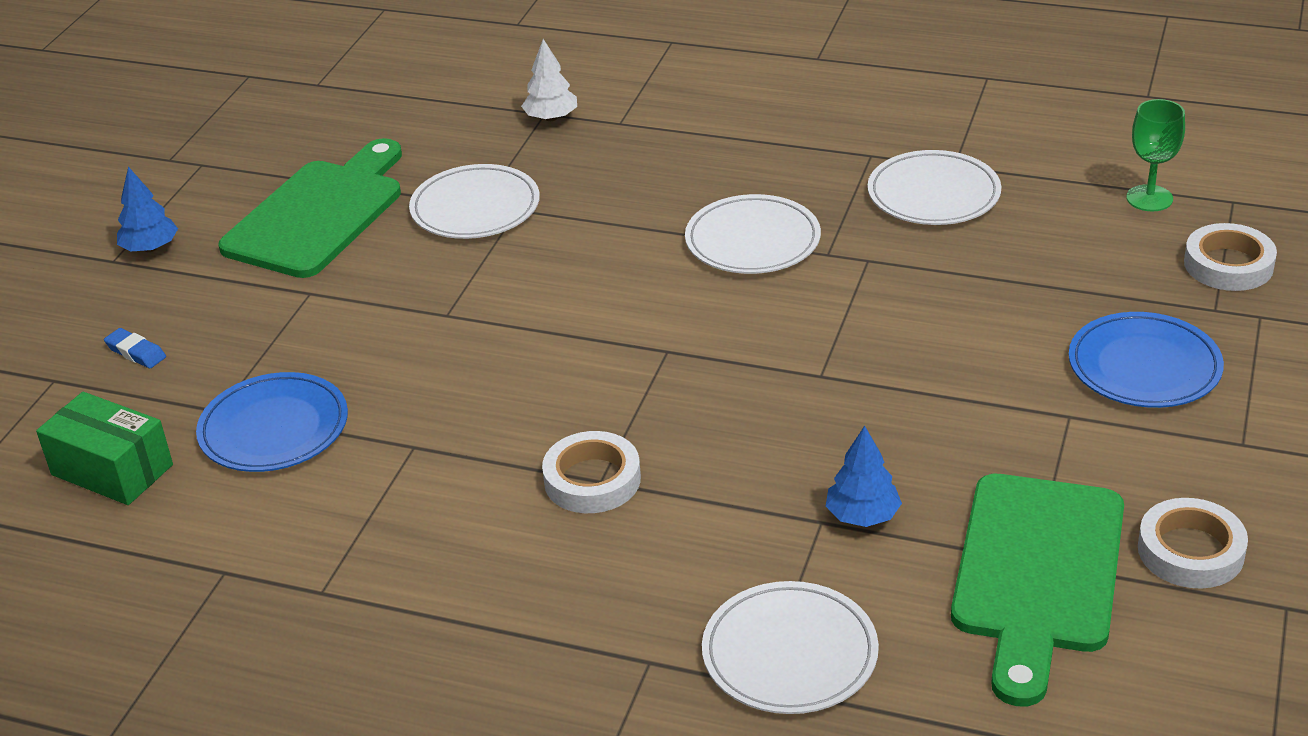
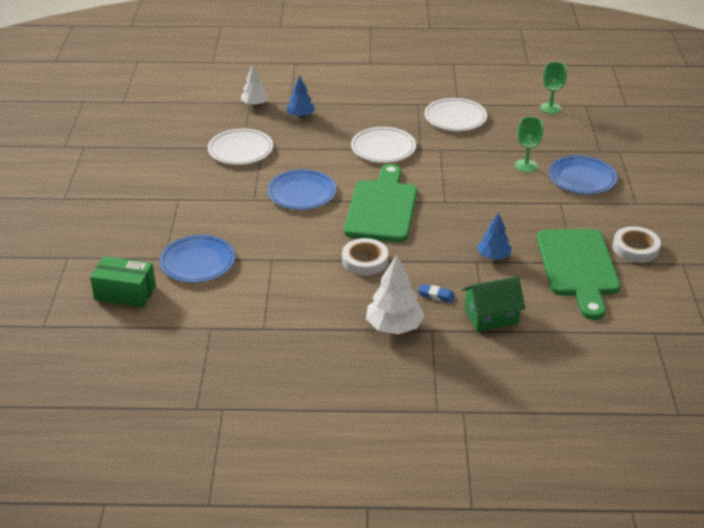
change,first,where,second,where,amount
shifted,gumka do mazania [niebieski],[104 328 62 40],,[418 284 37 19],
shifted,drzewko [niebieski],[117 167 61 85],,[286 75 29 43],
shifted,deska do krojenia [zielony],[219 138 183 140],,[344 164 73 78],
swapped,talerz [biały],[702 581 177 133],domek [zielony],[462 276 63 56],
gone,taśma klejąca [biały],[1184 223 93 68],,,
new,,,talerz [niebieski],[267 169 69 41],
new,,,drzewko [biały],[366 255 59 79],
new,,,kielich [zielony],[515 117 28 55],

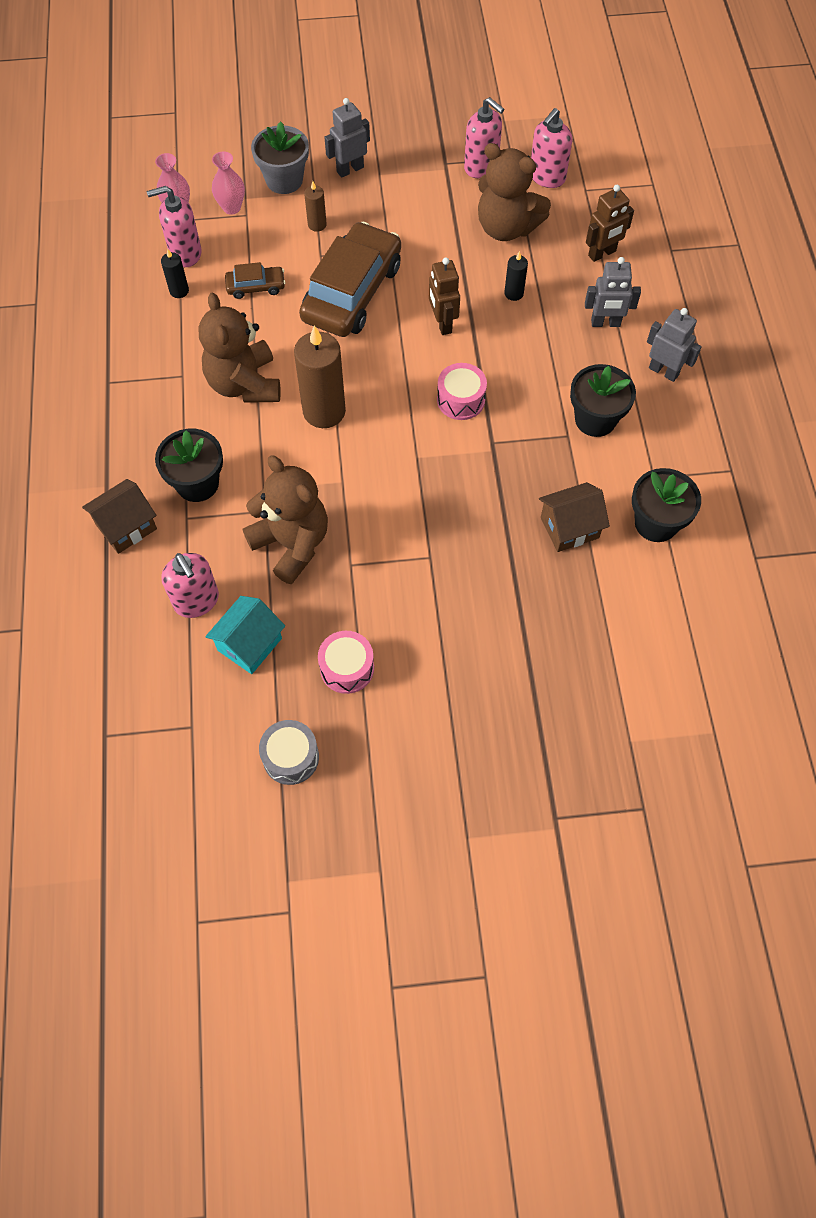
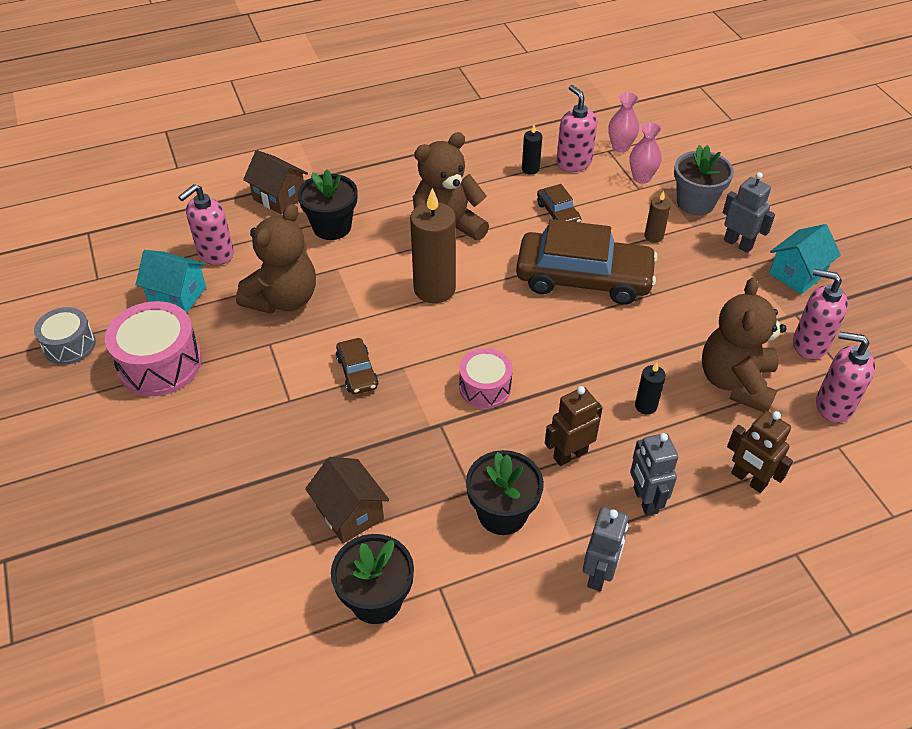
change,first,where,second,where,amount
scaled,bęben [różowy],[318 631 56 63],,[105 301 97 95],x1.60
shifted,robot [brązowy],[429 258 31 77],,[545 386 58 80],
rotated,dozownik mydła [różowy],[464 97 40 81],,[793 269 55 90],90 degrees clockwise
new,,,samochód [brązowy],[336 338 43 56],
new,,,domek [turkusowy],[769 224 72 70],

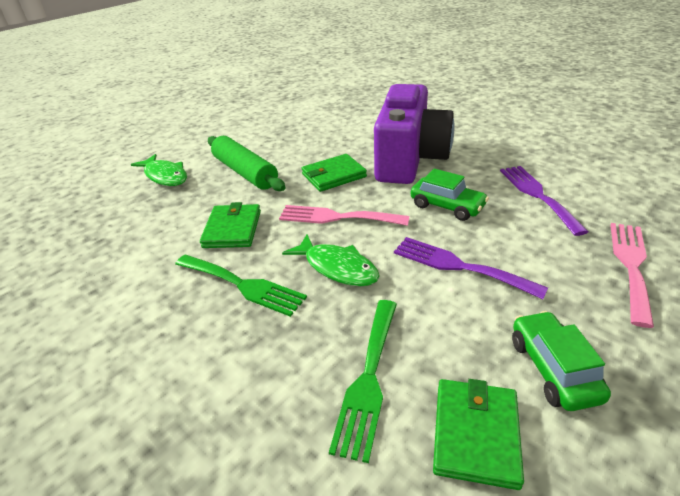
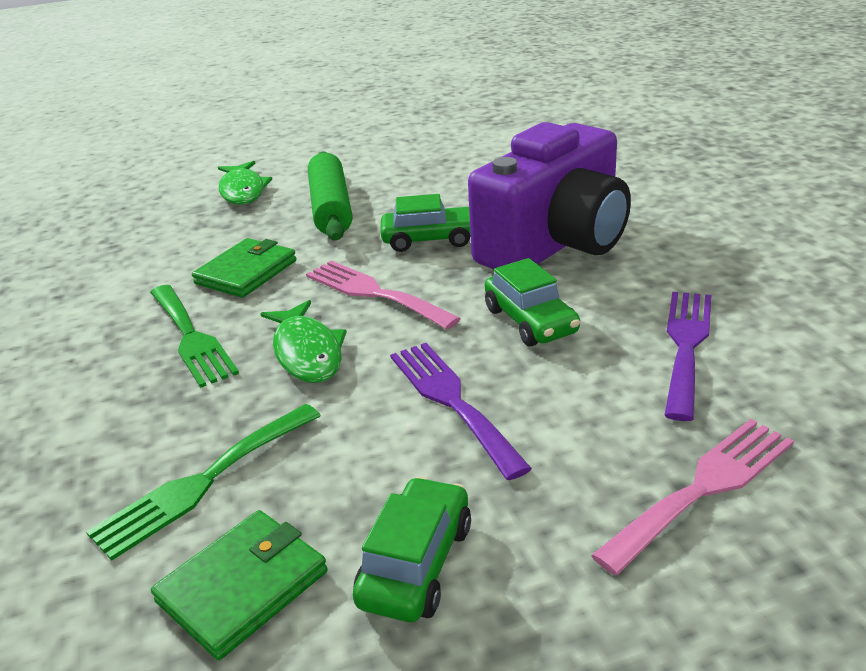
change,first,where,second,where,amount
swapped,portfel [zielony],[302 154 65 38],samochód [zielony],[380 194 91 58],

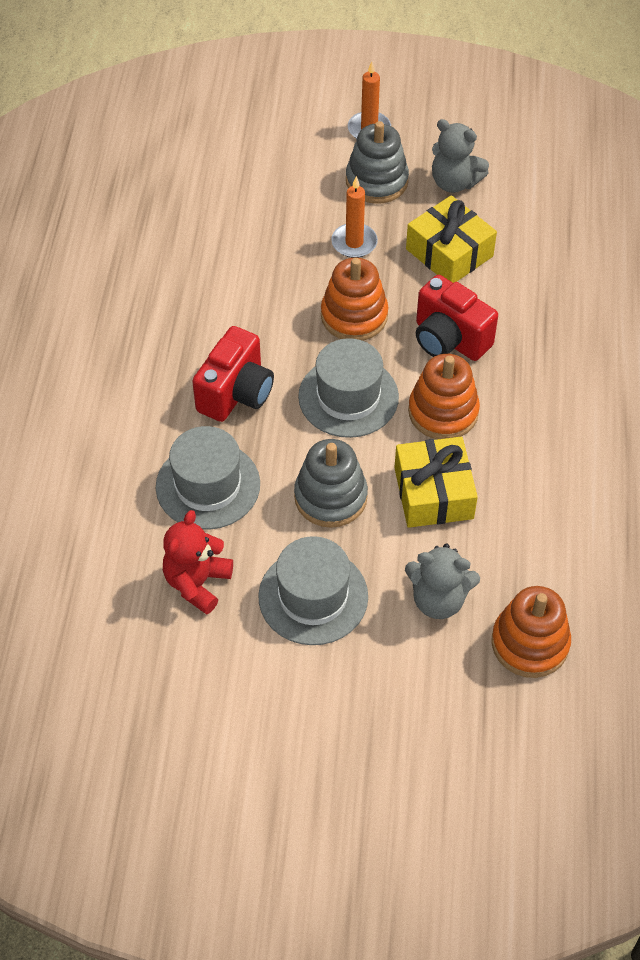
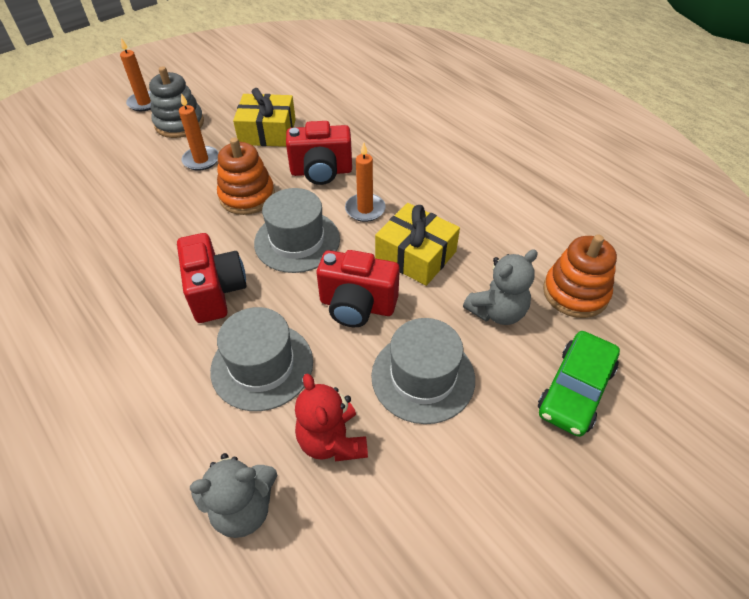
change,first,where,second,where,amount
swapped,zabawka nakładanka [szary],[294 439 74 89],aparat fotograficzny [czerwony],[317 250 83 77],
swapped,zabawka nakładanka [pomarańczowy],[408 354 72 85],świeca [pomarańczowy],[345 142 41 80],
shifted,miś [szary],[432 119 57 74],,[190 453 87 85],
new,,,samochód [zielony],[538 331 82 106],

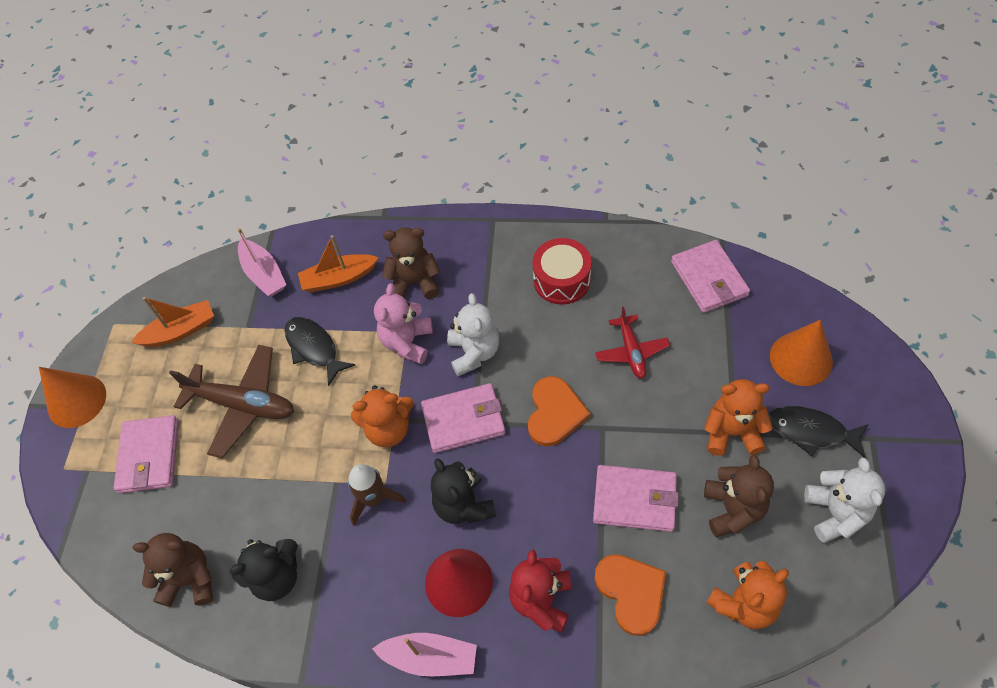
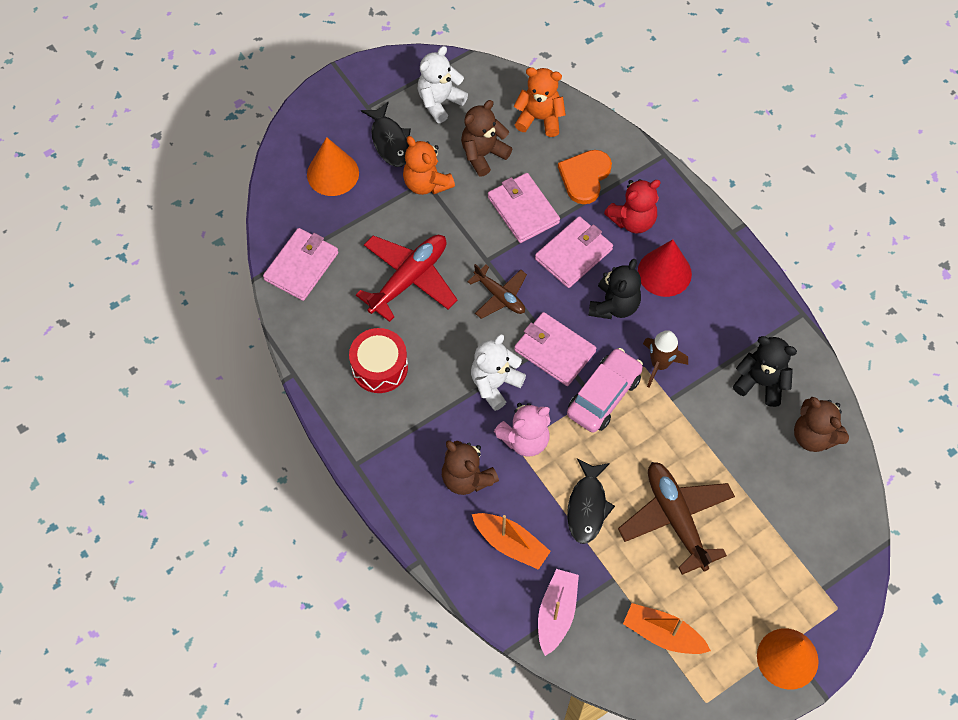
change,first,where,second,where,amount
shifted,portfel [różowy],[114 415 65 78],,[535 216 78 72],
swapped,miś [pomarańczowy],[351 385 63 62],samochód [różowy],[567 348 76 85],
gone,łódka [różowy],[372 633 105 43],,,
swapped,serce [pomarańczowy],[528 376 63 70],samolot [brązowy],[468 264 59 55],
scaled,samolot [czerwony],[595 307 75 72],,[356 235 101 87],x1.67

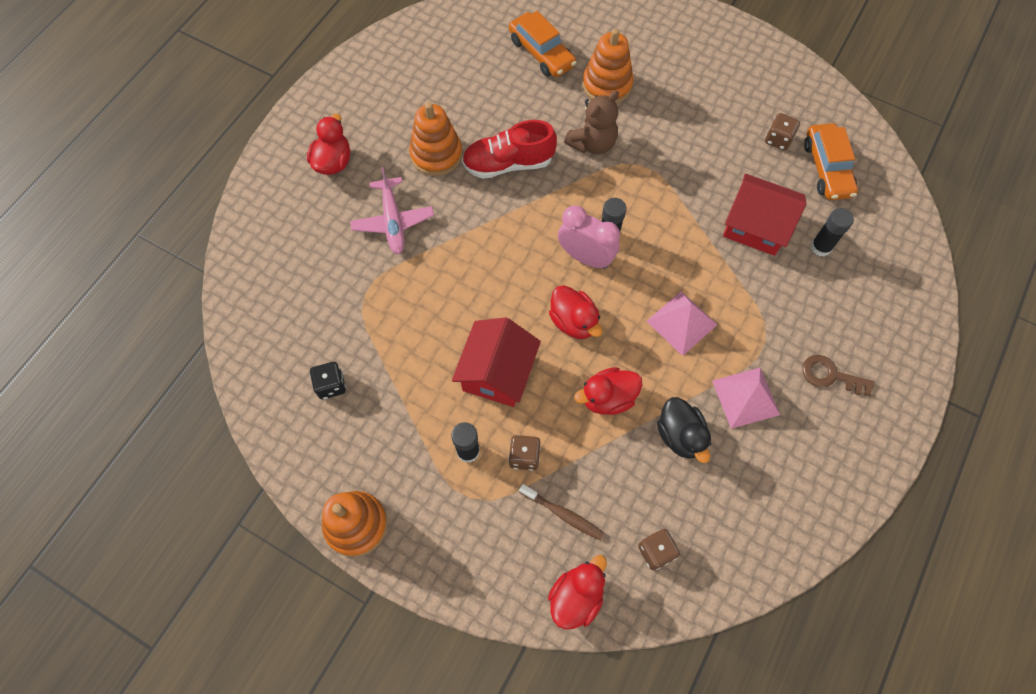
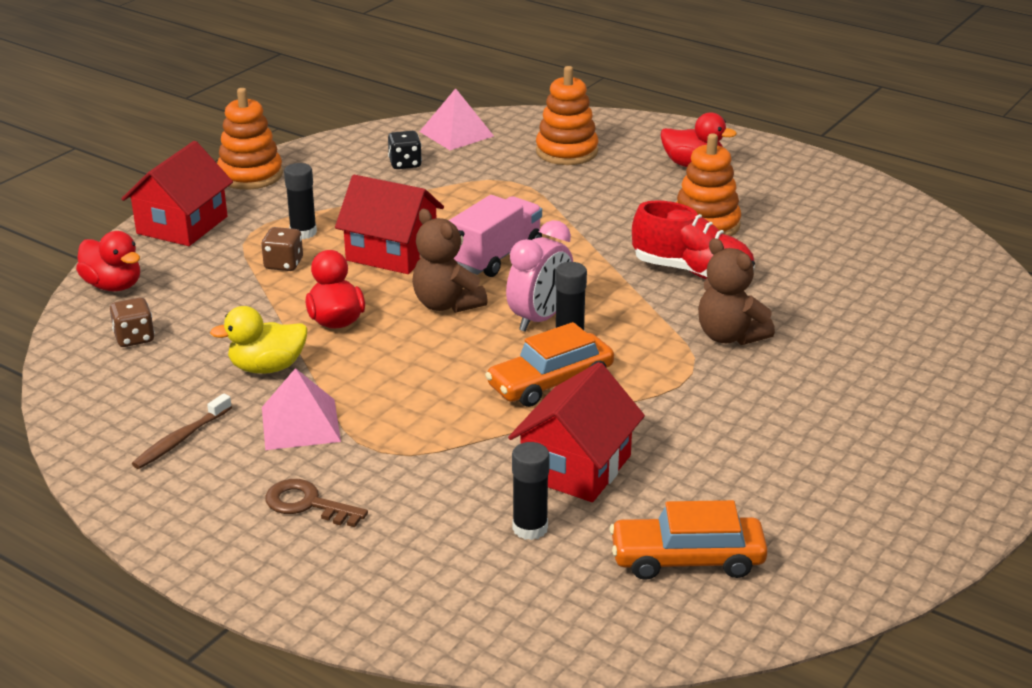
change,first,where,second,where,amount
gone,samolot [różowy],[350 167 84 87],,,
rotated,but [czerwony],[462 120 95 59],,[632 200 122 79],120 degrees clockwise
shifted,samochód [pomarańczowy],[509 11 68 66],,[485 322 129 85],
shifted,szczoteczka do zębów [brązowy],[519 484 85 56],,[132 394 100 75],
swapped,kaczka [czerwony],[549 285 53 54],miś [brązowy],[412 209 76 104],
shifted,zabawka nakładanka [pomarańczowy],[582 29 52 75],,[536 66 62 99],
shifted,piramida [różowy],[646 291 71 65],,[419 88 75 62],
repainted,kaczka [czarny],[657 397 54 66],kaczka [żółty],[210 306 98 68],
gone,kostka do gry [brązowy],[765 113 35 38],,,
rotated,klucz [brązowy],[802 355 72 41],,[265 479 103 48],90 degrees counterclockwise
new,,,domek [czerwony],[121 141 112 105],
new,,,ciężarówka [różowy],[449 195 93 82],

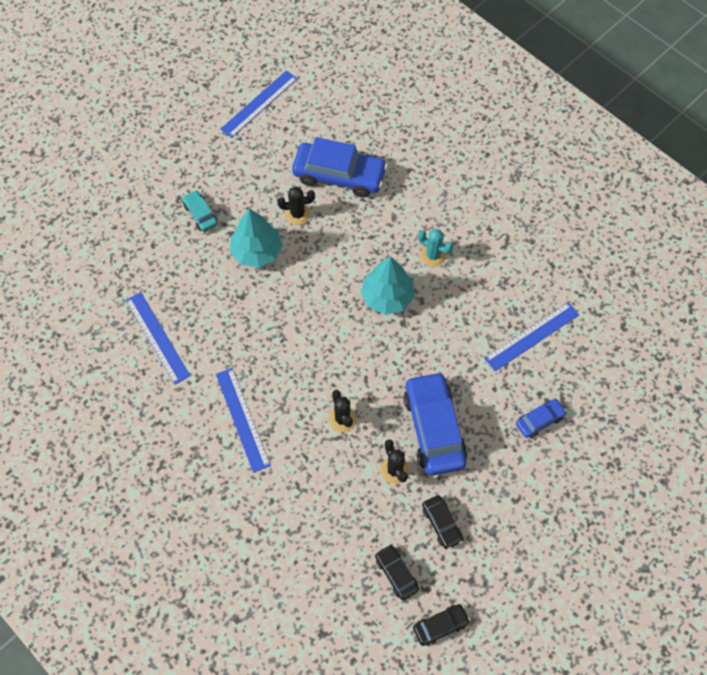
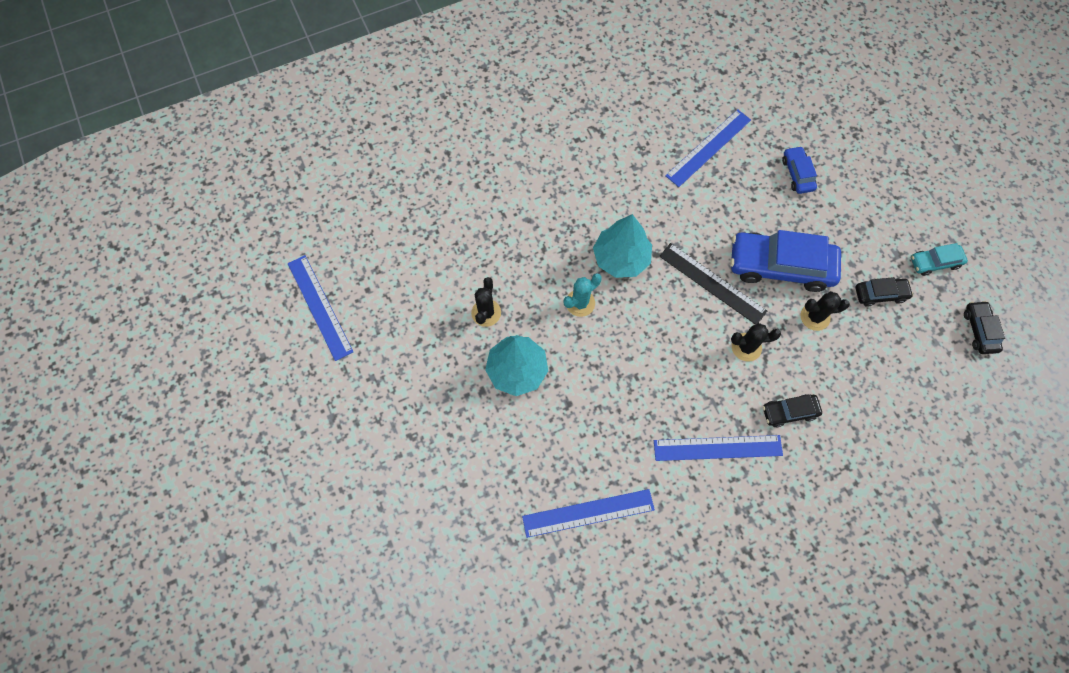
change,first,where,second,where,amount
shifted,samochód [turkusowy],[182 190 36 42],,[911 243 57 33],
gone,samochód [niebieski],[292 137 96 61],,,
shifted,samochód [czarny],[375 544 44 56],,[763 394 59 33],
shifted,kaktus [turkusowy],[418 229 35 38],,[564 273 38 44],
rotated,linijka [niebieski],[484 302 95 69],,[665 109 86 78],60 degrees clockwise
new,,,linijka [czarny],[659 243 108 82],

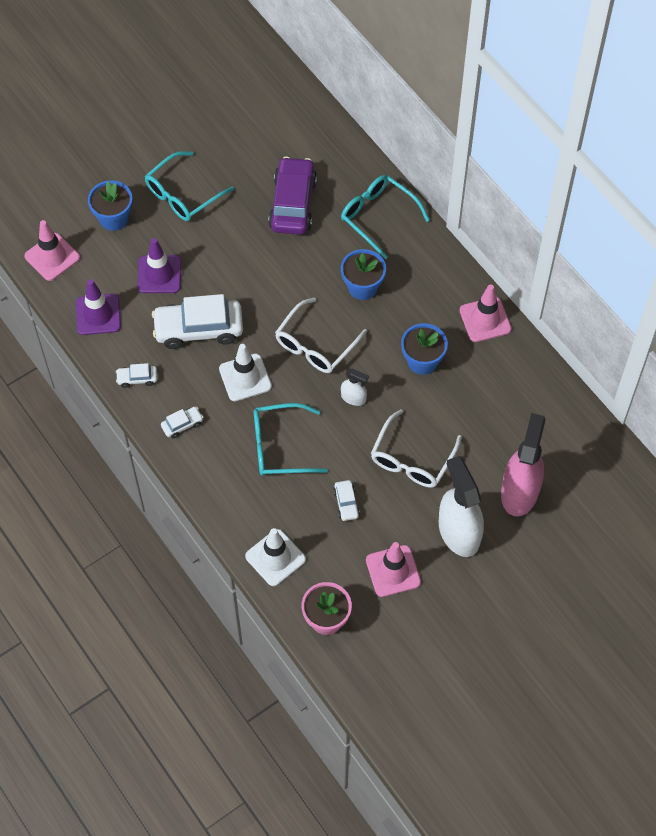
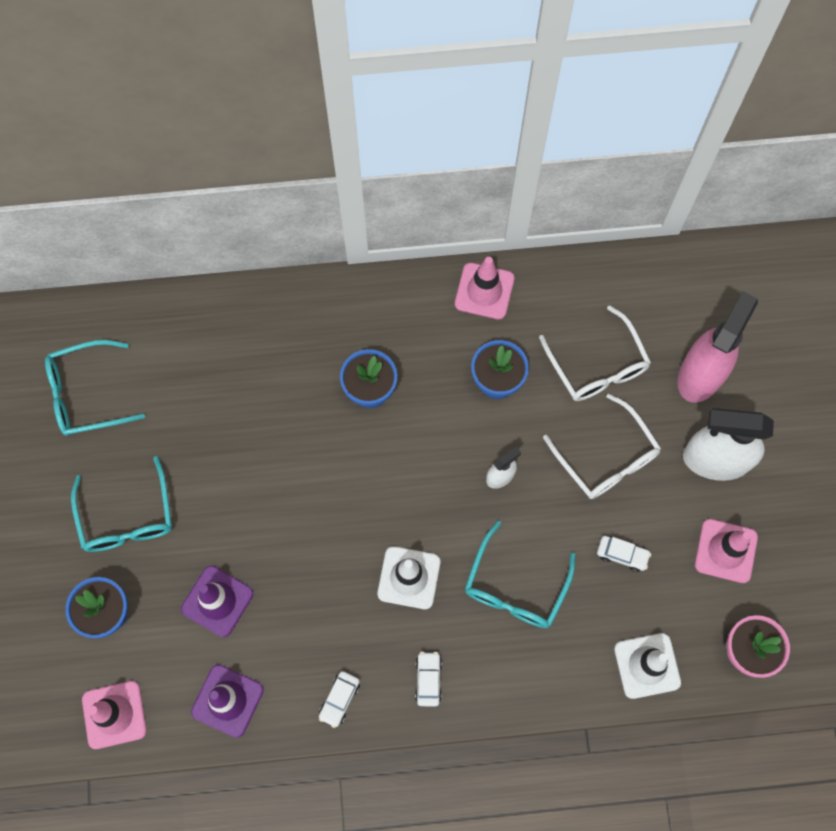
change,first,where,second,where,amount
gone,samochód [biały],[152 294 91 55],,,
gone,samochód [fioletowy],[268 156 49 79],,,
shifted,okulary [biały],[275 297 92 76],,[539 305 112 96],
shifted,okulary [turkusowy],[341 175 89 84],,[45 340 100 96],
rotated,spryskiwacz [różowy],[501 413 45 103],,[677 291 81 112],75 degrees clockwise

